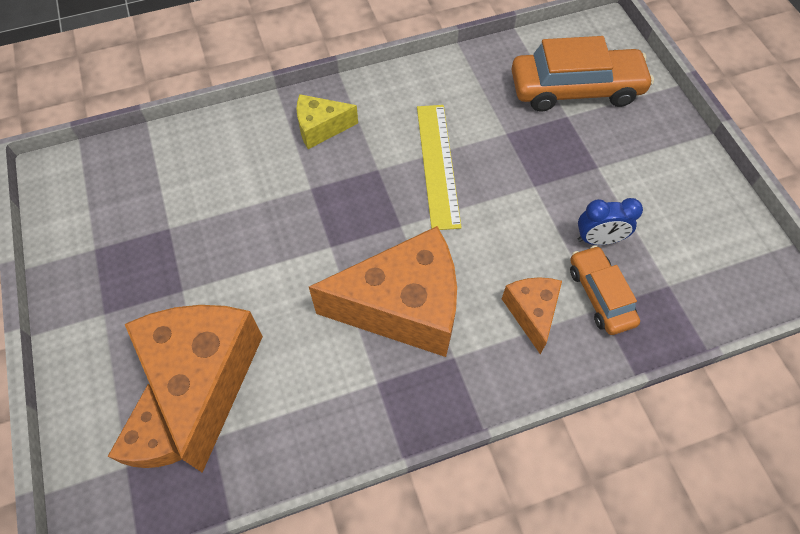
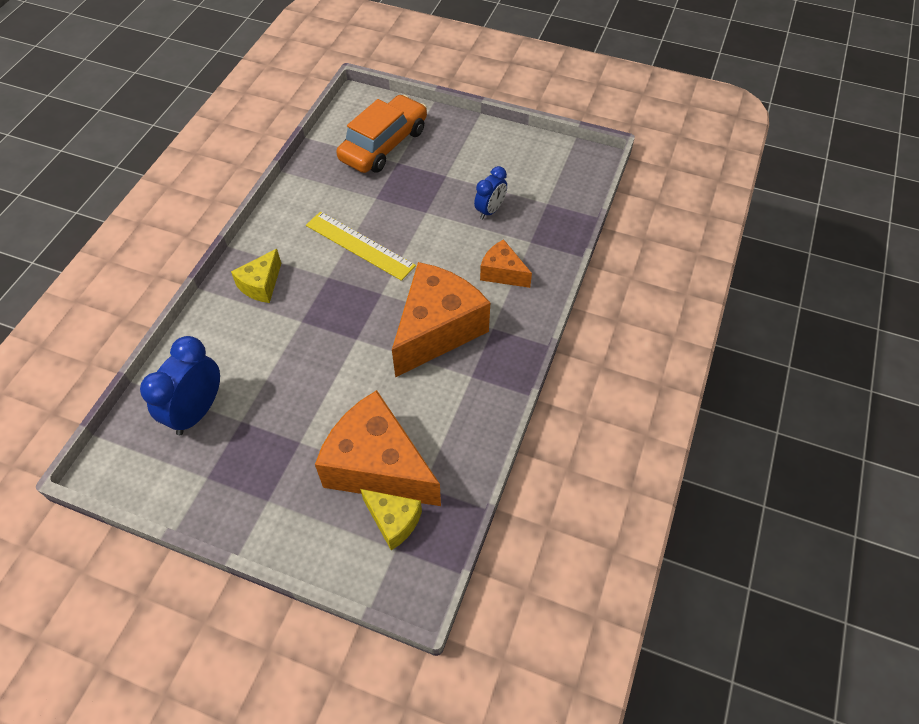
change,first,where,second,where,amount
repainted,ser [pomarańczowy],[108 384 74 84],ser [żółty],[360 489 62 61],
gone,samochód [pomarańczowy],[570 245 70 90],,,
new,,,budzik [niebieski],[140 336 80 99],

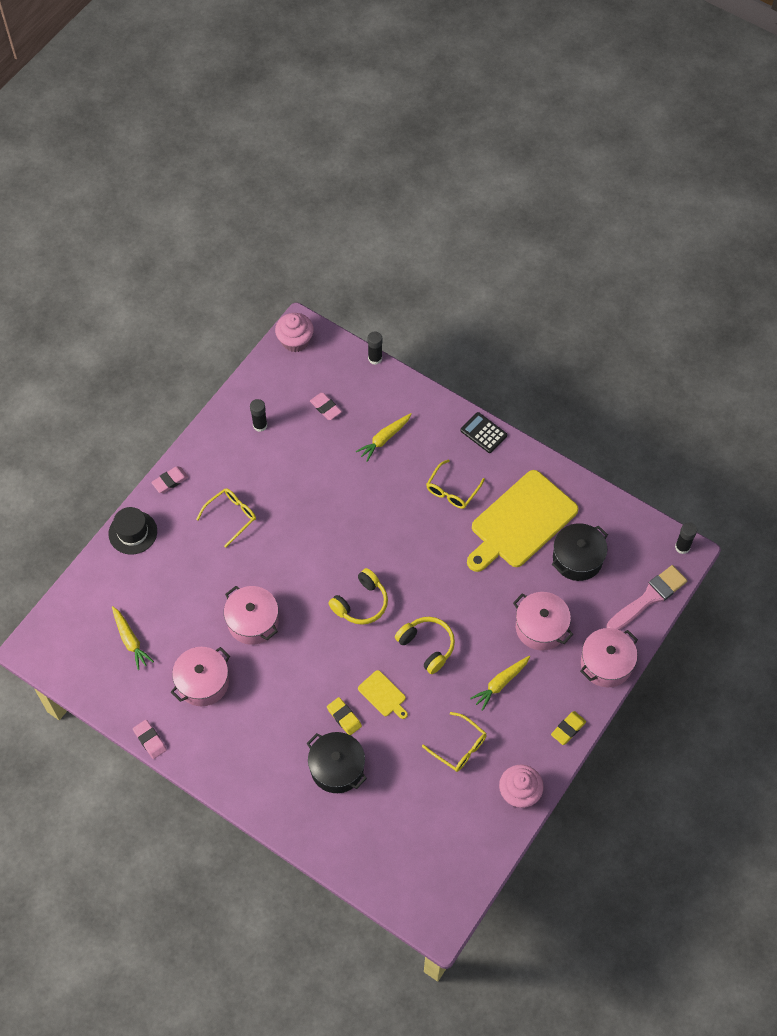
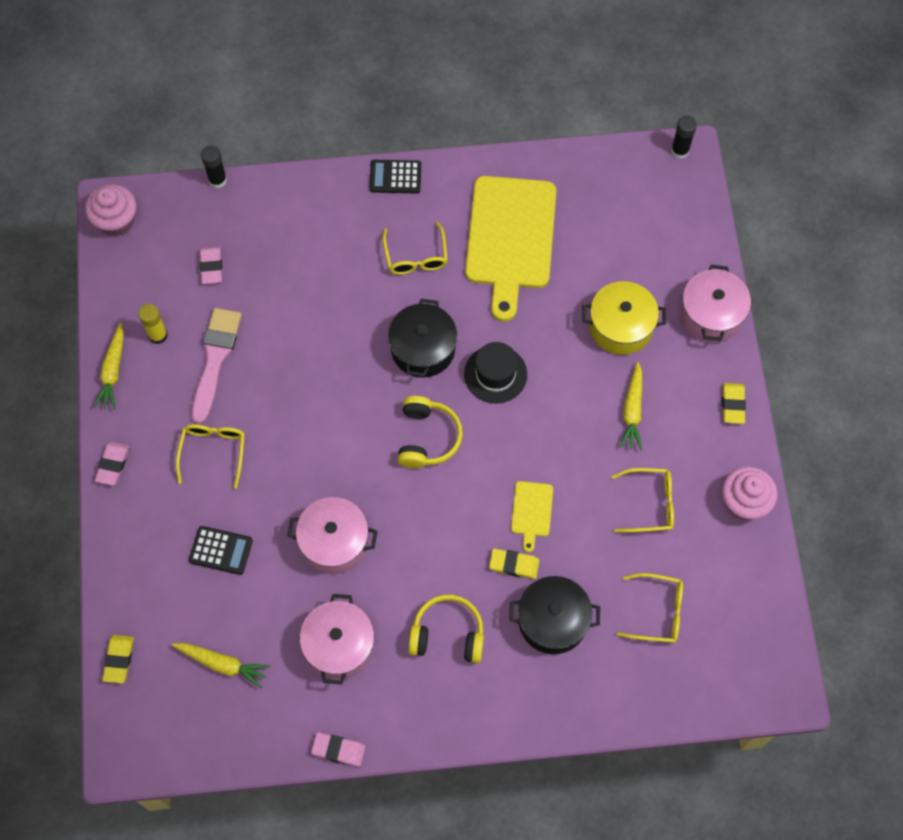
change,first,where,second,where,amount
shifted,kapelusz [czarny],[108 507 49 48],,[464 342 63 61],
repainted,klej w sztyfcie [czarny],[250 399 17 33],klej w sztyfcie [żółty],[138 304 30 40],
rotated,gumka do mazania [różowy],[310 393 32 27],,[200 246 22 38],75 degrees clockwise
shifted,marchewka [żółty],[356 413 56 49],,[93 323 31 87],
rotated,deska do krojenia [żółty],[358 670 50 49],,[511 481 42 71],90 degrees clockwise
shifted,słuchawki [żółty],[395 617 60 57],,[408 595 76 68],
repainted,garnek [różowy],[513 592 60 59],garnek [żółty],[582 281 84 74],
shifted,garnek [czarny],[552 523 56 58],,[388 299 69 78],
shifted,pędzel [różowy],[606 565 81 65],,[191 308 51 116],
new,,,gumka do mazania [żółty],[102 635 32 48],
new,,,kalkulator [czarny],[189 526 64 49],
new,,,okulary [żółty],[616 573 67 70],

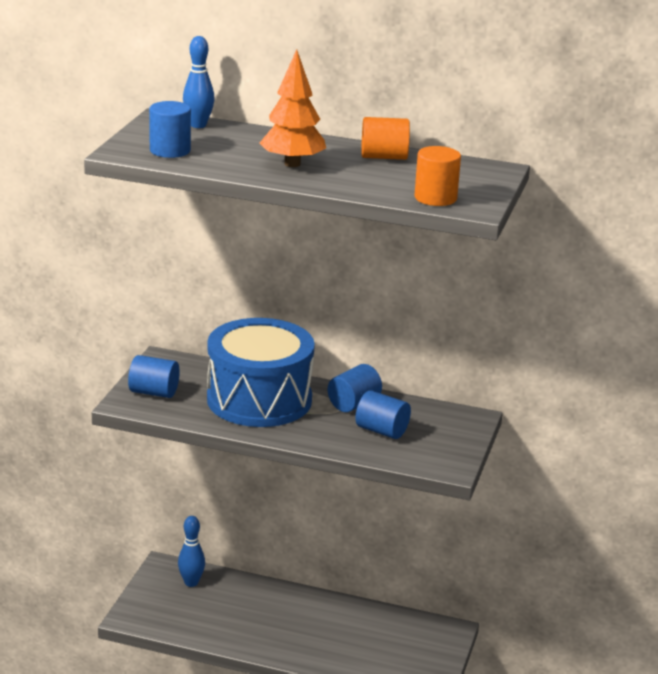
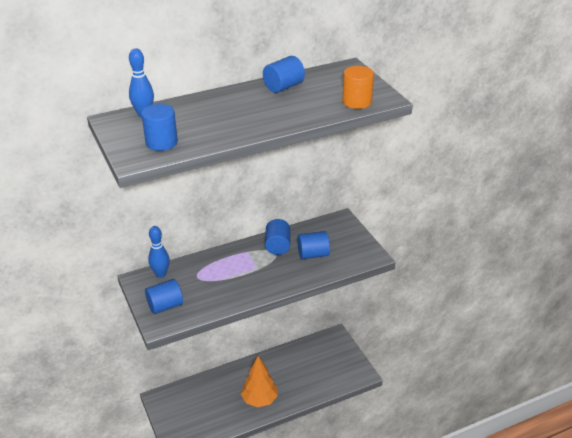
change,first,where,second,where,amount
shifted,kręgiel [niebieski],[178 516 27 71],,[148 226 22 52],
gone,bęben [niebieski],[207 318 108 109],,,
shifted,drzewko [pomarańczowy],[259 49 67 118],,[241 356 37 51],
repainted,walec [pomarańczowy],[361 117 49 43],walec [niebieski],[263 56 42 37],

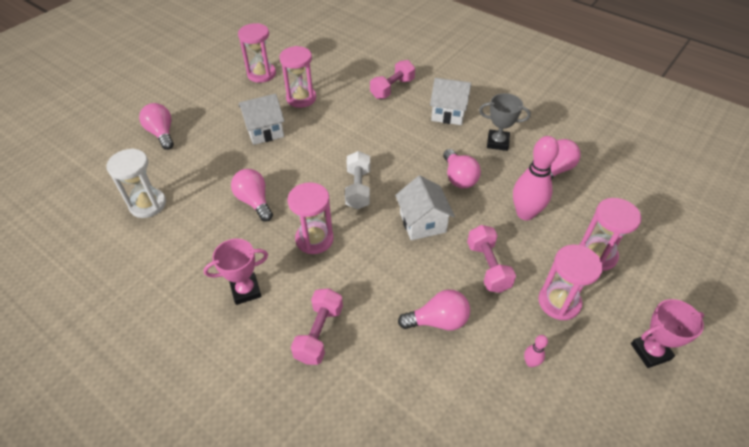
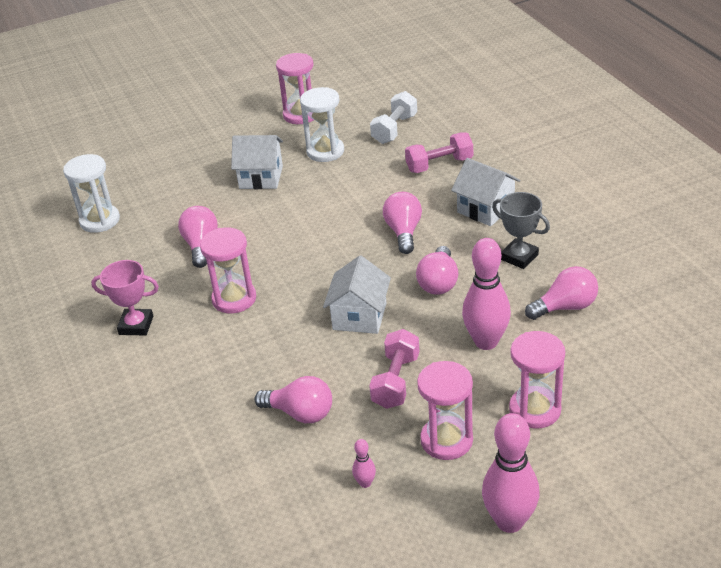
change,first,where,second,where,amount
shifted,żarówka [różowy],[139 103 35 47],,[383 192 39 62],
repainted,klepsydra [różowy],[279 46 37 62],klepsydra [biały],[300 87 44 75],
gone,hantel [różowy],[291 288 52 77],,,
shifted,hantel [biały],[345 151 25 58],,[370 91 47 53],
swapped,puchar [różowy],[631 299 73 69],kręgiel [różowy],[482 413 57 120],

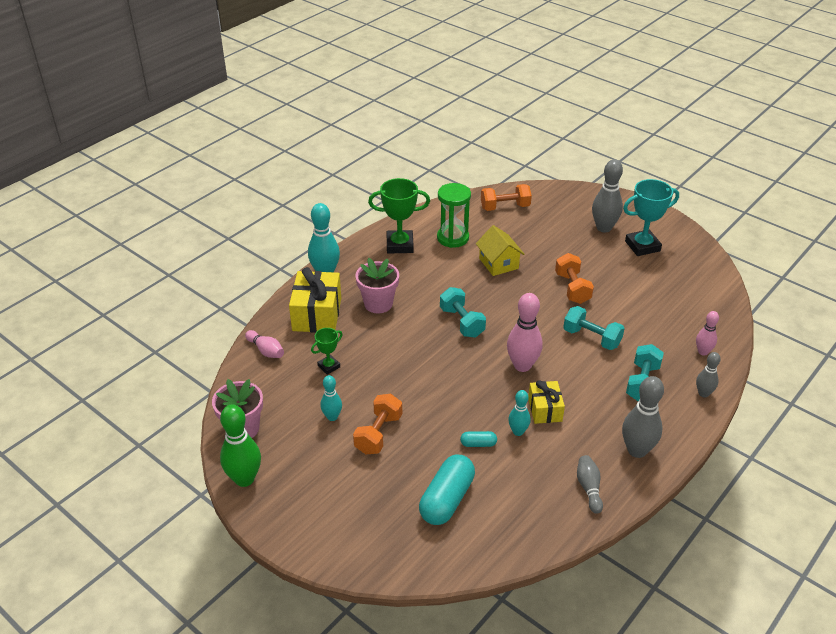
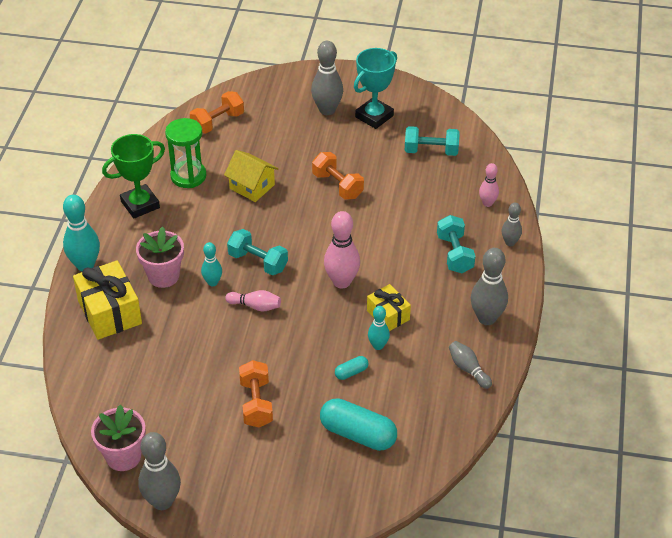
change,first,where,second,where,amount
repainted,kręgiel [zielony],[220 404 41 83],kręgiel [szary],[138 432 43 78],
shifted,kręgiel [różowy],[245 330 39 28],,[225 290 56 22],
gone,puchar [zielony],[311 328 32 47],,,
shifted,kręgiel [turkusowy],[320 375 22 46],,[201 242 21 44],
rotated,kapsułka [turkusowy],[419 455 56 70],,[320 398 77 53],60 degrees counterclockwise
shifted,hantel [turkusowy],[563 306 62 44],,[405 126 55 30],

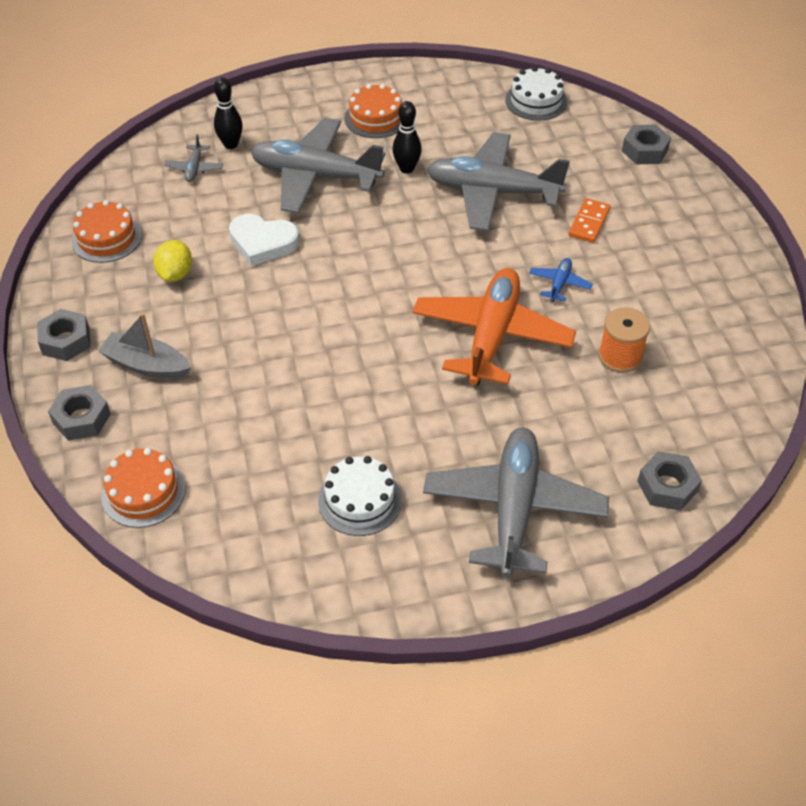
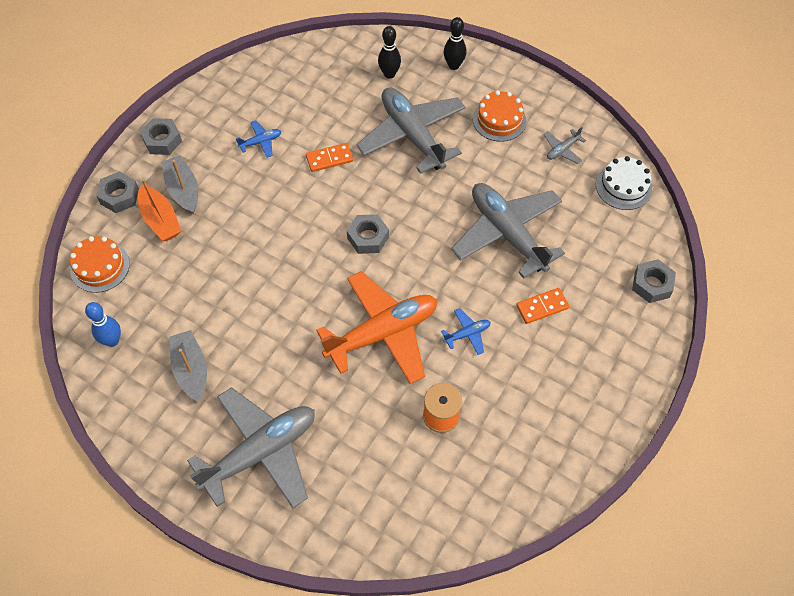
change,first,where,second,where,amount
gone,tort [pomarańczowy],[71 200 71 63],,,
swapped,cytryna [żółty],[153 240 39 42],samolot [niebieski],[236 120 45 38],
shifted,samolot [szary],[164 134 59 48],,[544 127 42 37],
swapped,serce [biały],[229 214 70 52],kostka domina [pomarańczowy],[306 143 47 29],
swapped,tort [biały],[318 456 84 80],łódka [szary],[169 330 38 72],
shifted,kręgiel [czarny],[392 101 30 73],,[444 17 23 53],
shifted,nakrętka [szary],[637 451 65 60],,[347 214 42 40],
new,,,kręgiel [niebieski],[85 302 36 45],
new,,,łódka [pomarańczowy],[138 179 43 62],

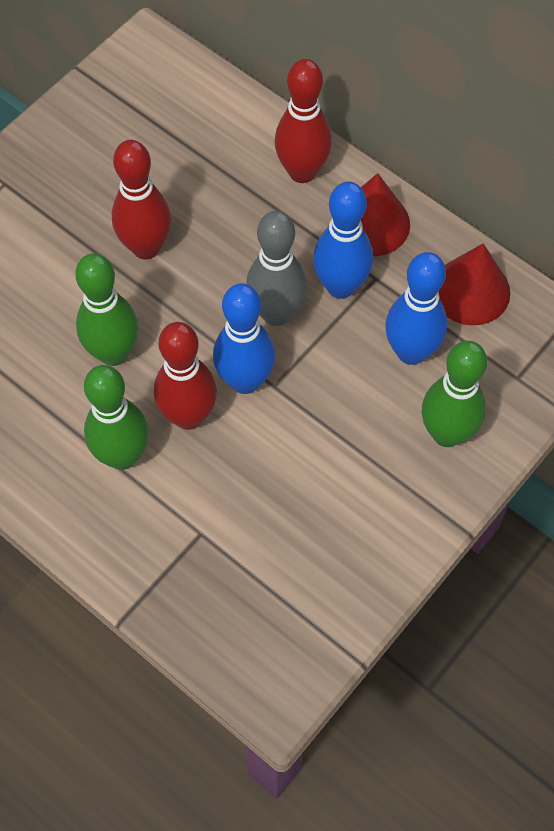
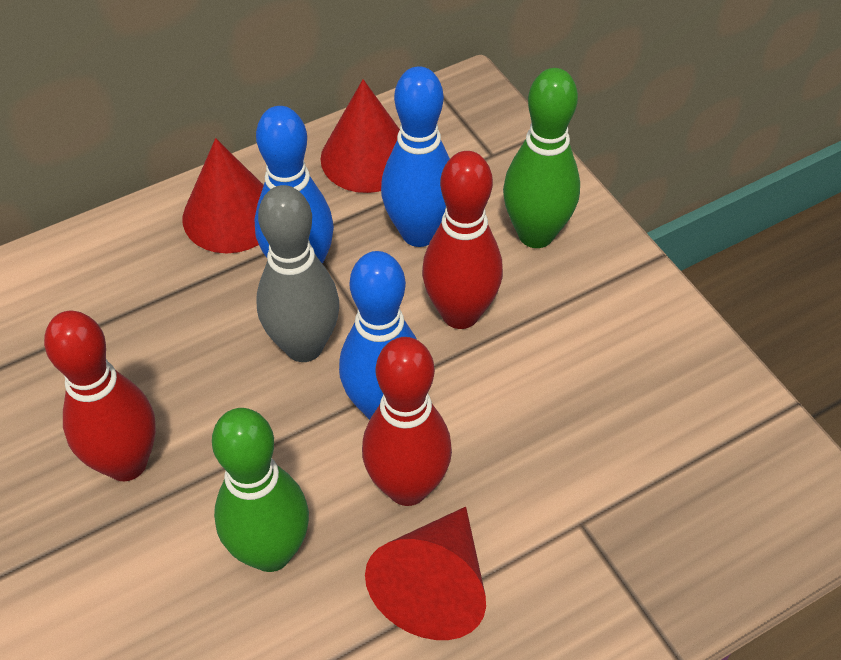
change,first,where,second,where,amount
swapped,kręgiel [zielony],[84 365 65 105],stożek [czerwony],[365 507 121 133],
shifted,kręgiel [czerwony],[274 59 58 124],,[422 151 81 178],

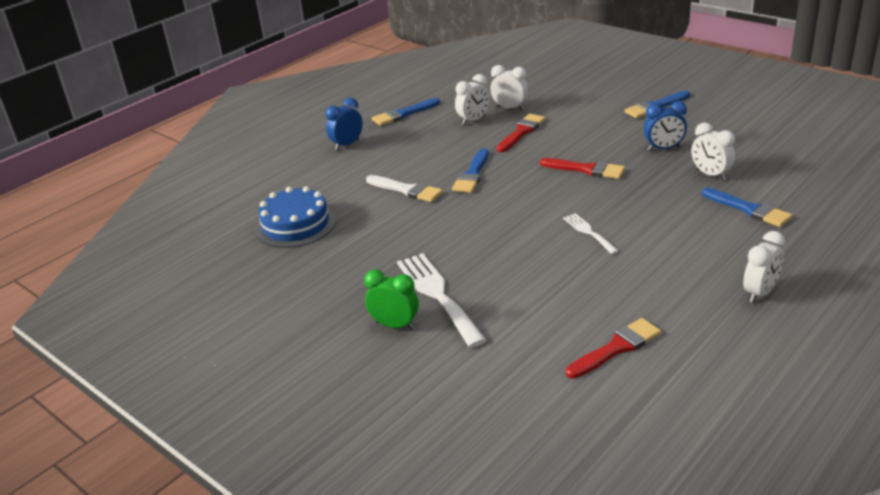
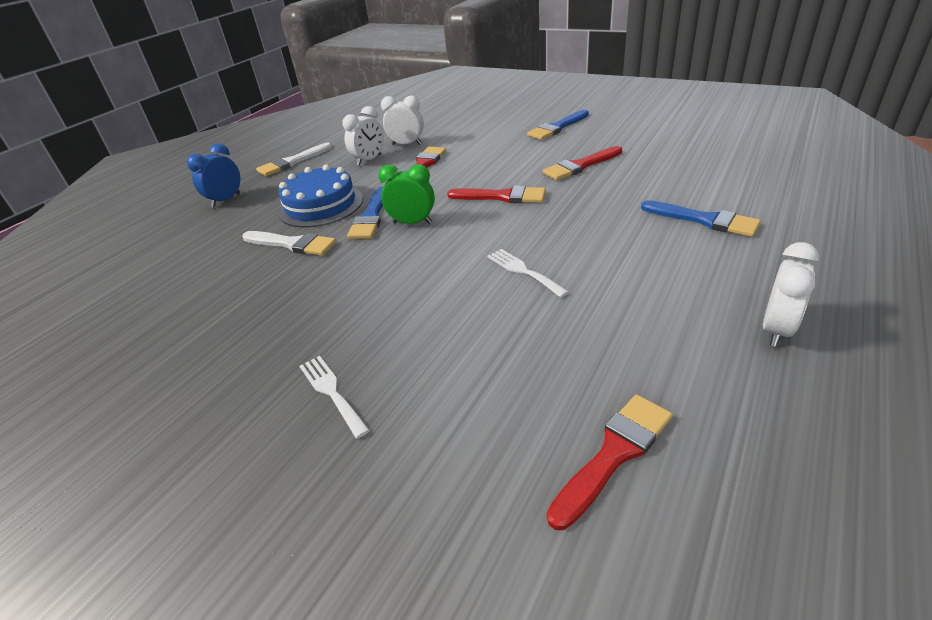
change,first,where,second,where,amount
shifted,tort [niebieski],[255 186 81 62],,[278 165 85 63],
shifted,budzik [zielony],[364 269 55 61],,[378 164 57 60],
repainted,pędzel [niebieski],[372 98 68 28],pędzel [biały],[256 143 76 33],
scaled,widelec [biały],[397 253 90 95],,[299 356 71 83],x0.53
swapped,budzik [niebieski],[644 101 43 50],pędzel [czerwony],[543 146 79 34],
gone,budzik [biały],[691 122 44 58],,,

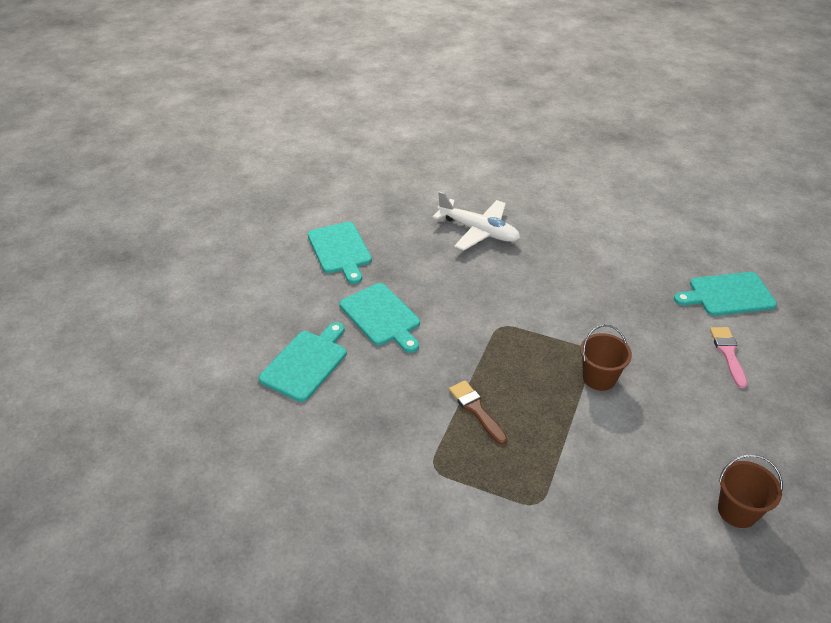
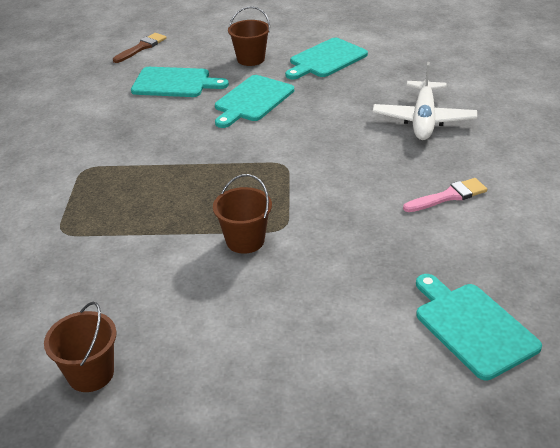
change,first,where,second,where,amount
shifted,pędzel [brązowy],[449 381 58 64],,[113 33 54 30],
shifted,pędzel [różowy],[710 327 37 61],,[403 178 84 34],
new,,,wiadro [brązowy],[228 6 42 60],

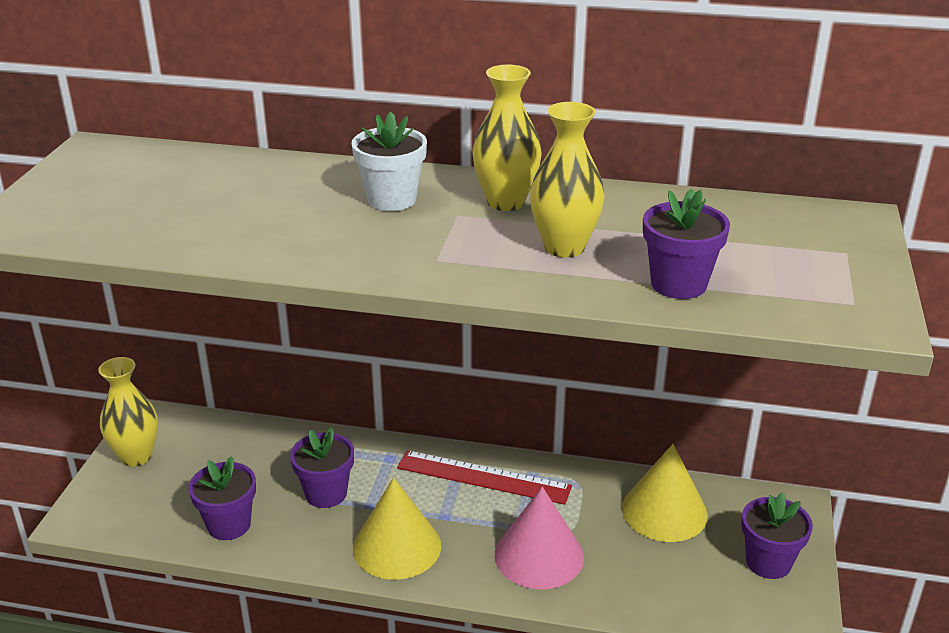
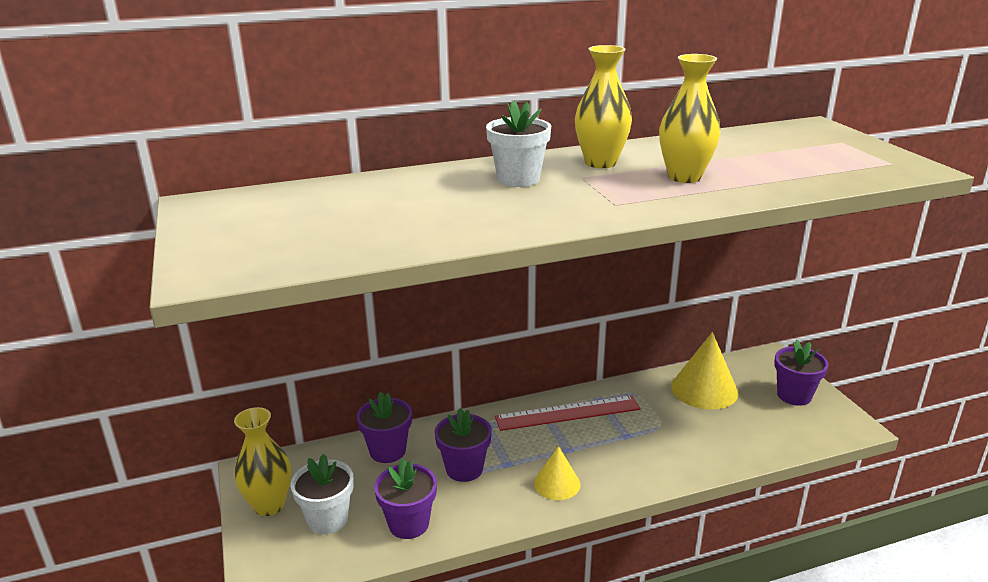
change,first,where,second,where,amount
scaled,stożek [żółty],[353 478 88 102],,[534 446 46 54],x0.60
gone,stożek [różowy],[495 487 89 102],,,
shifted,doniczka [fioletowy],[643 189 87 110],,[356 392 56 71],
new,,,doniczka [biały],[291 453 63 81],

